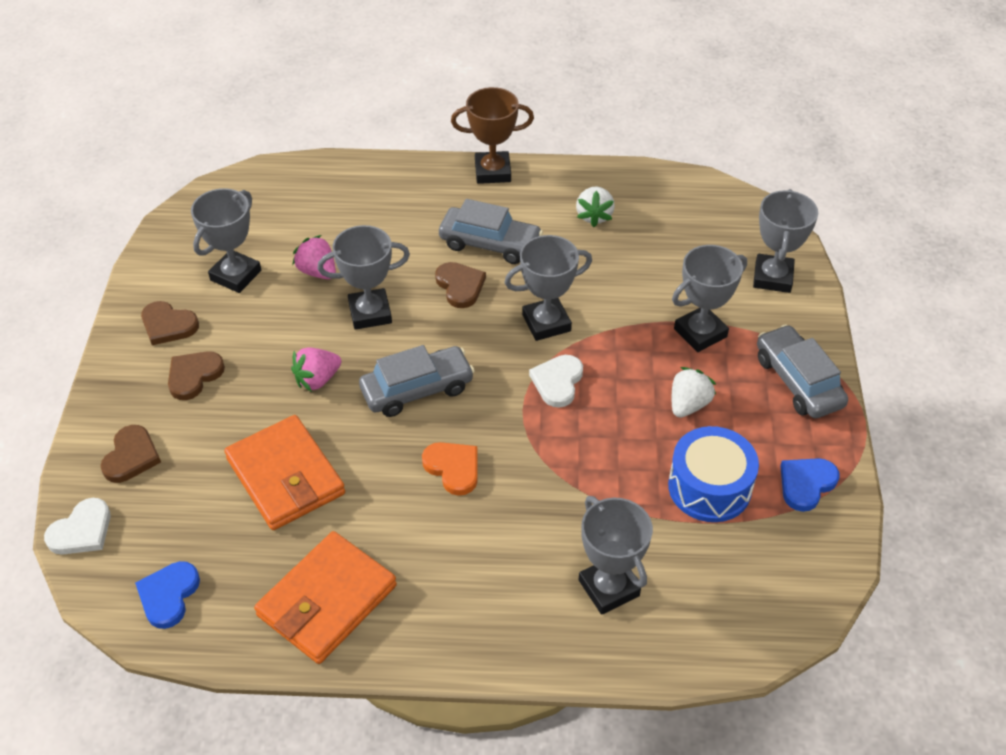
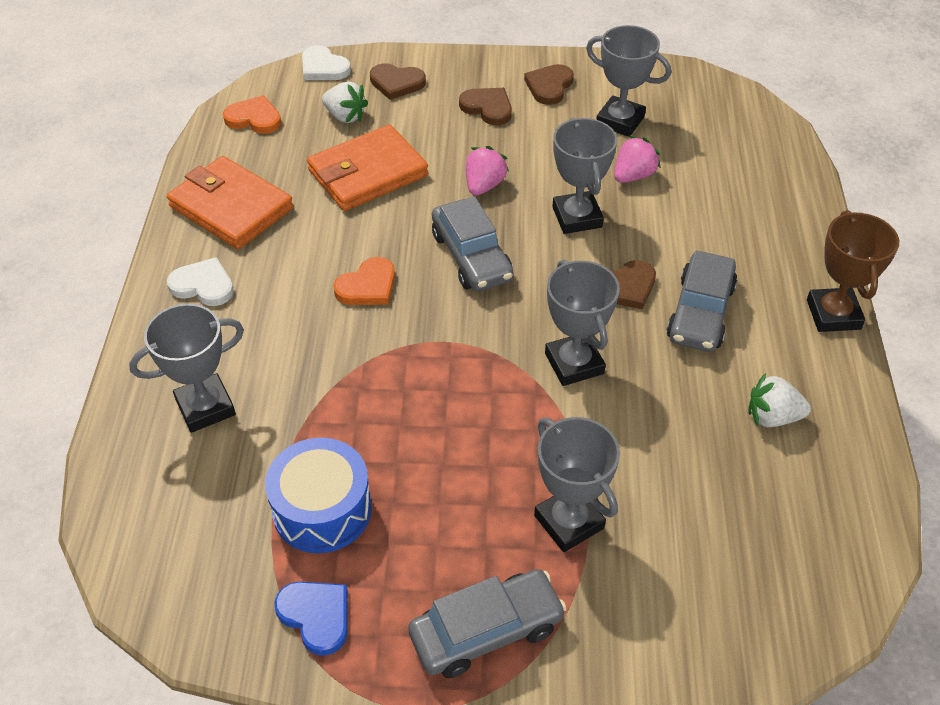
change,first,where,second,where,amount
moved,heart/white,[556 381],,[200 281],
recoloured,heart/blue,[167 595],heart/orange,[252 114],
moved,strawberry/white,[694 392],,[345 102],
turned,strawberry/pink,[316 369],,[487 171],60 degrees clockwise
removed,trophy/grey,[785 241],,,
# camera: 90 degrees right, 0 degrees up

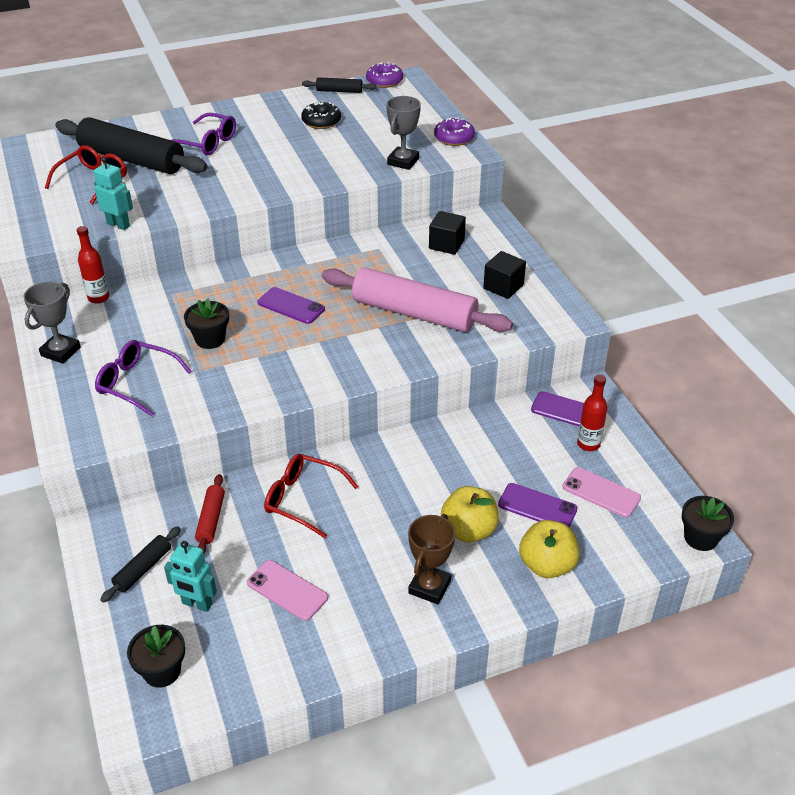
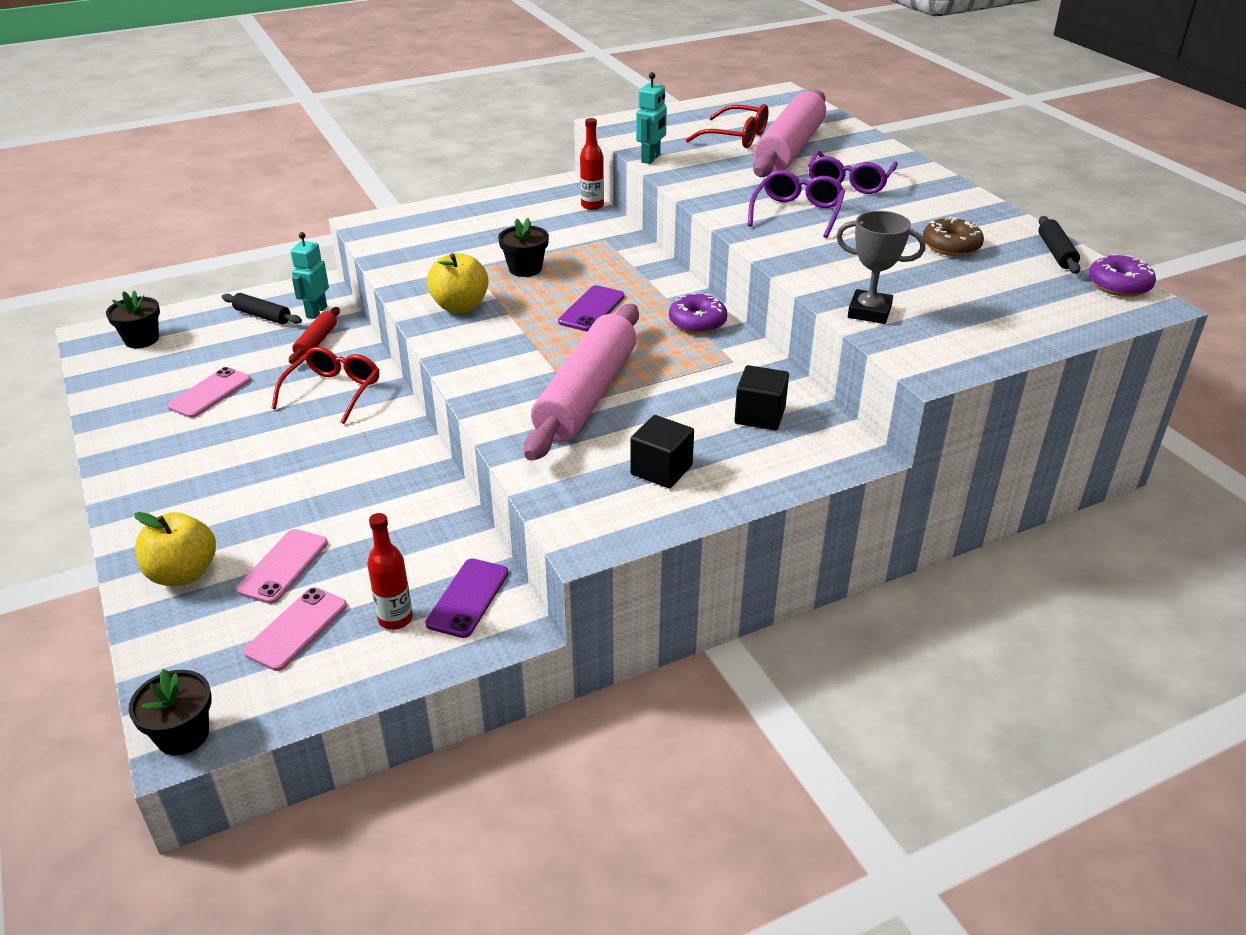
change,first,where,second,where,amount
recoloured,phone/purple,[538 505],phone/pink,[282 566],
turned,rolling pin/red,[210 514],,[314 335],75 degrees counterclockwise
moved,robot/turquoise,[190 576],,[309 275],
moved,apple/yellow,[469 514],,[458 283],
moved,donut/purple,[454 132],,[698 313],
moved,glasses/purple,[143 378],,[796 204],
recoloured,rolling pin/black,[131 145],rolling pin/pink,[789 133],
recoloured,donut/black,[321 115],donut/brown,[953 236],
removed,trophy/grey,[52 323],,,
removed,trophy/brown,[431 559],,,
# camera: 85 degrees right, 5 degrees down

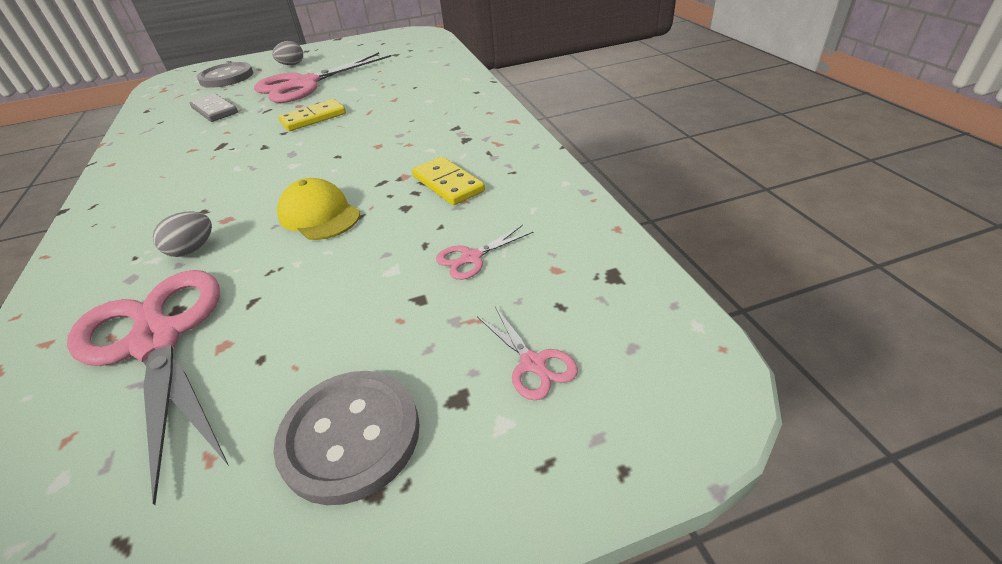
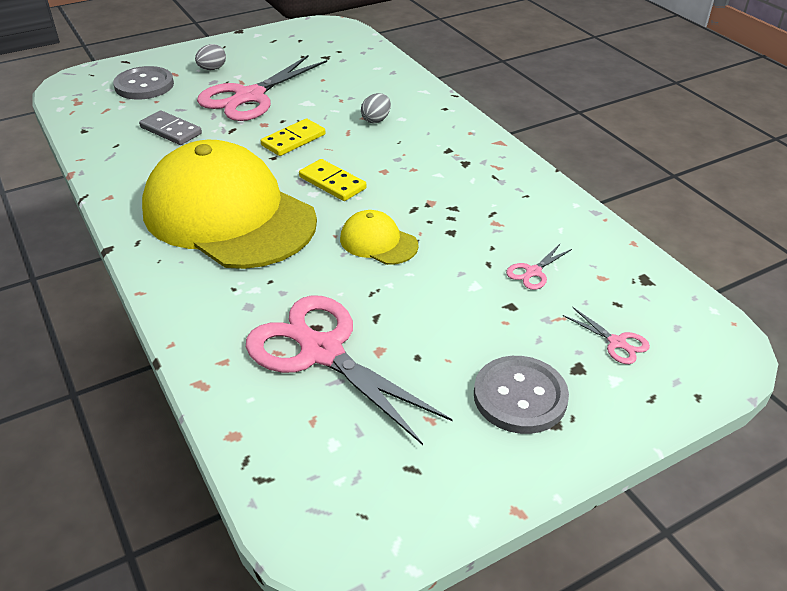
change,first,where,second,where,amount
added,,,cap/yellow,[229 204],
moved,domino/yellow,[448 180],,[332 180],
moved,egg/grey,[182 234],,[376 108],
# camera: 15 degrees left, 0 degrees up

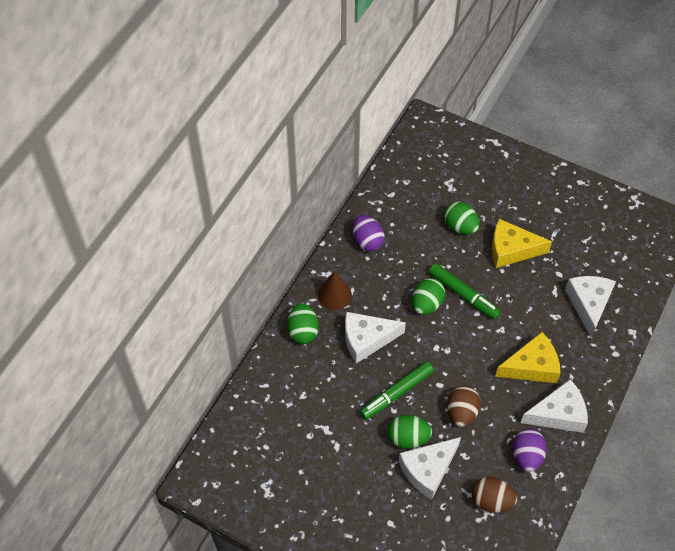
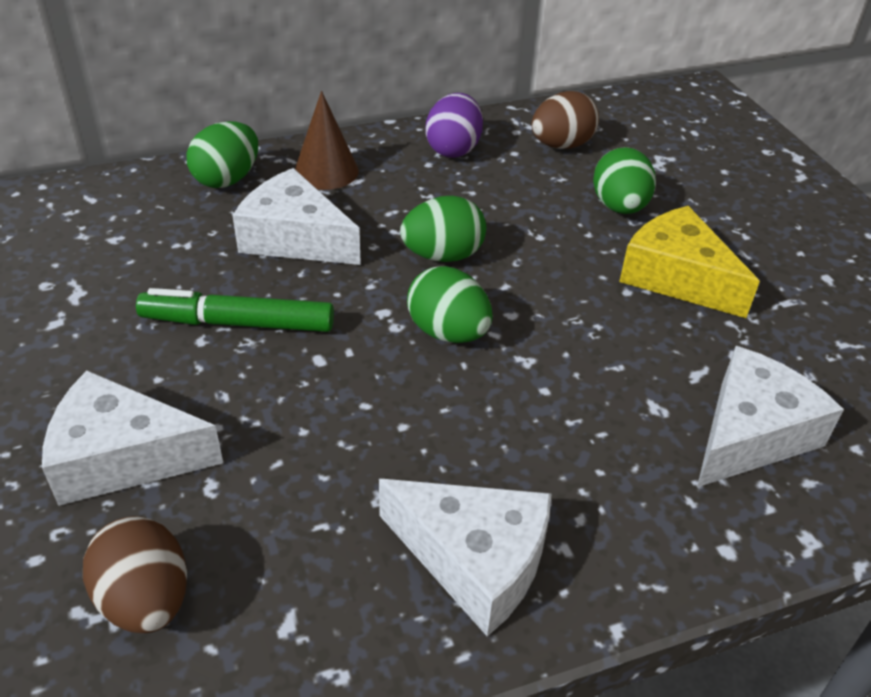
change,first,where,second,where,amount
moved,egg/green,[410 431],,[450 304],
moved,egg/brown,[464 406],,[565 120],
removed,marker/green,[465 291],,,
removed,cheese/yellow,[528 357],,,
removed,egg/purple,[530 450],,,
# camera: 40 degrees right, 15 degrees down

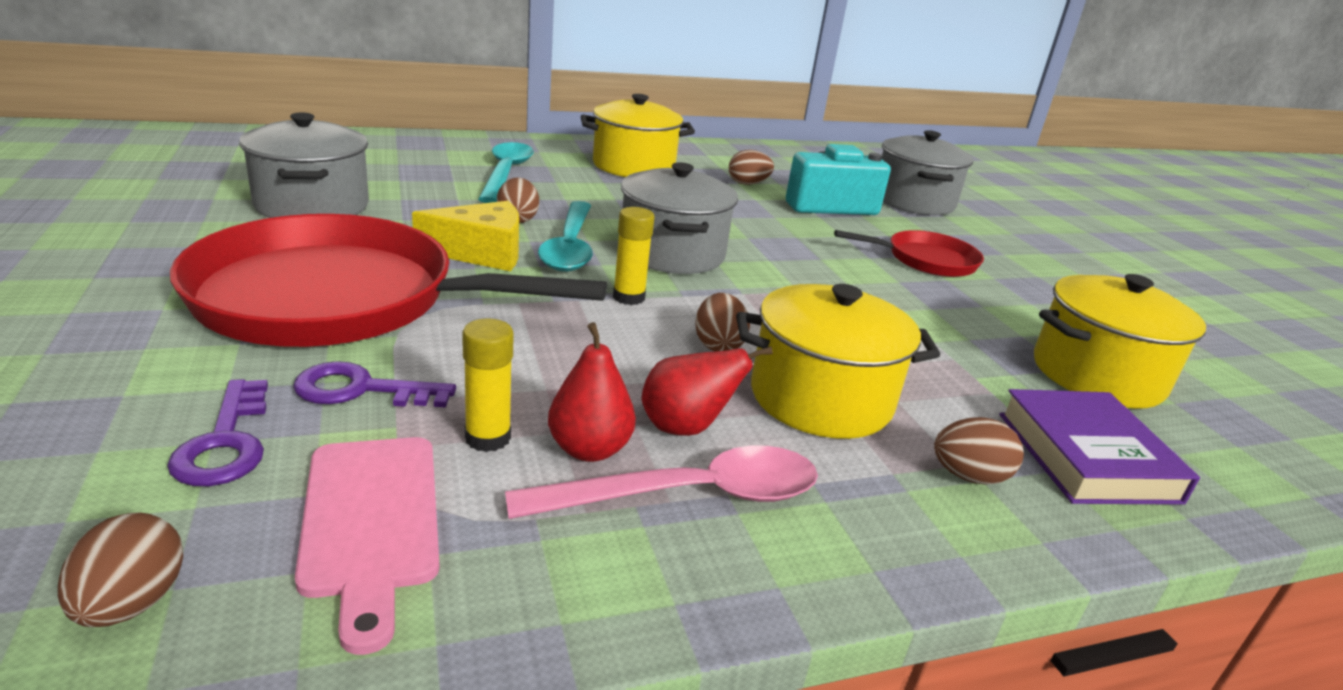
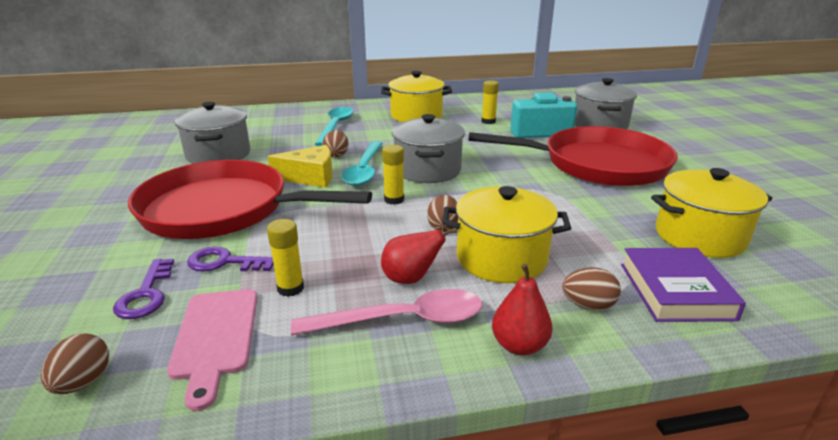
change,first,where,second,where,amount
resized,pan/red,[909 253],,[573 156],x2.04
replaced,egg/brown,[751 167],glue stick/yellow,[490 102],
moved,pear/red,[592 392],,[522 309],
# camera: 10 degrees right, 0 degrees up

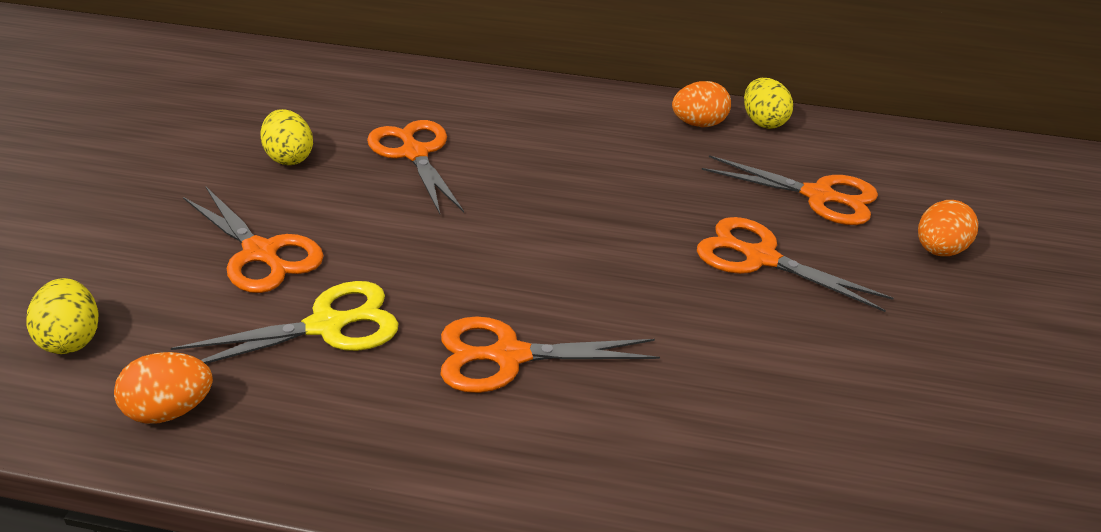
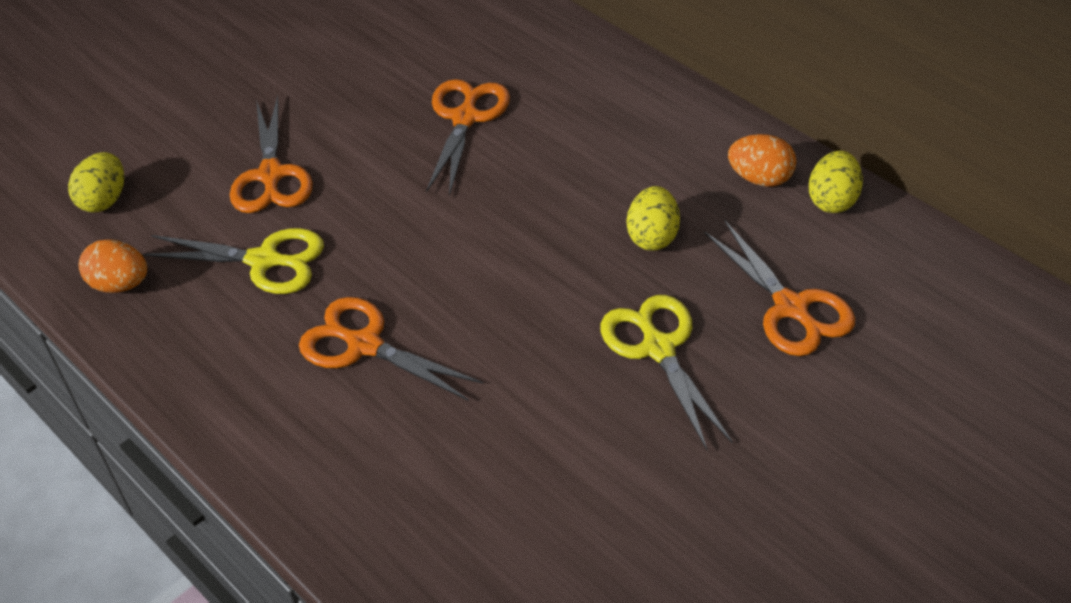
change,first,where,second,where,amount
recoloured,scissors/orange,[795 264],scissors/yellow,[666 372],
moved,egg/yellow,[286 137],,[653 218],
removed,egg/orange,[948 228],,,
# camera: 40 degrees right, 10 degrees up

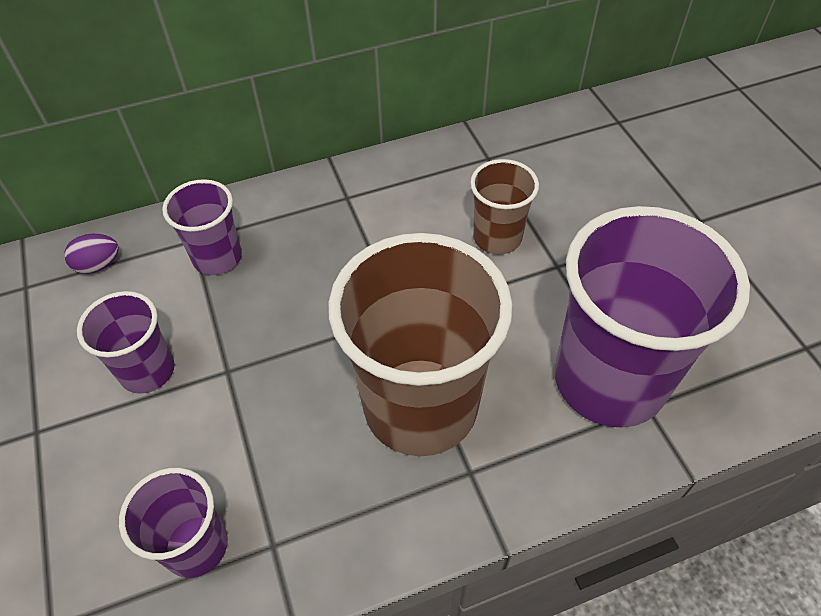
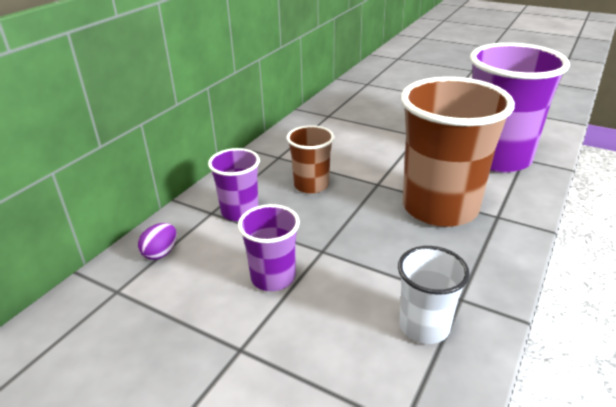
change,first,where,second,where,amount
moved,cup/brown,[504 206],,[310 159],
recoloured,cup/purple,[173 523],cup/white,[434 295],
# camera: 40 degrees left, 20 degrees down

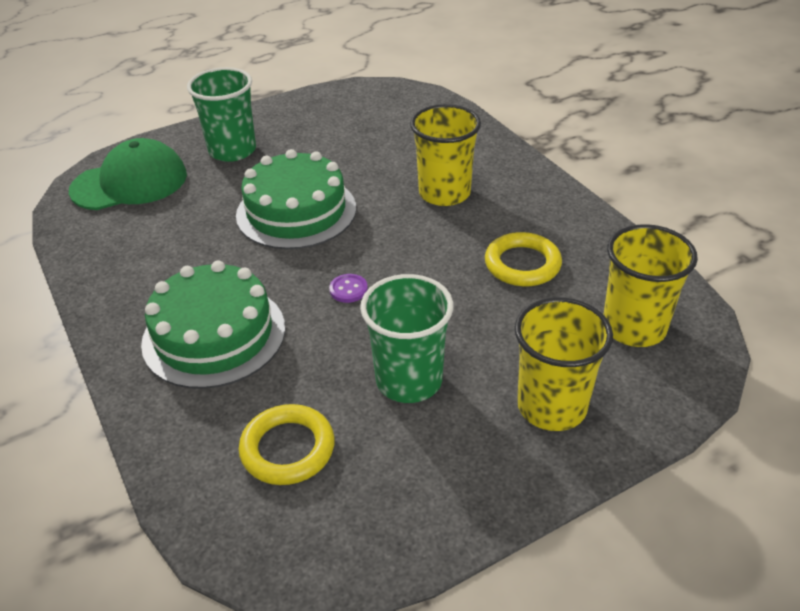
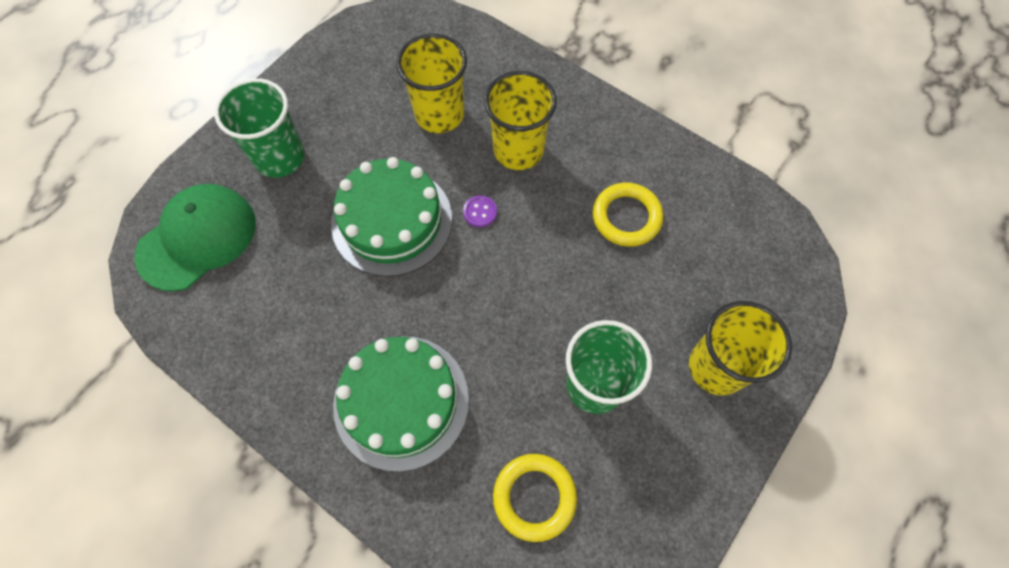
change,first,where,second,where,amount
moved,cup/yellow,[650 285],,[431 83],
moved,button/purple,[348 288],,[480 211],
# camera: 25 degrees left, 25 degrees up

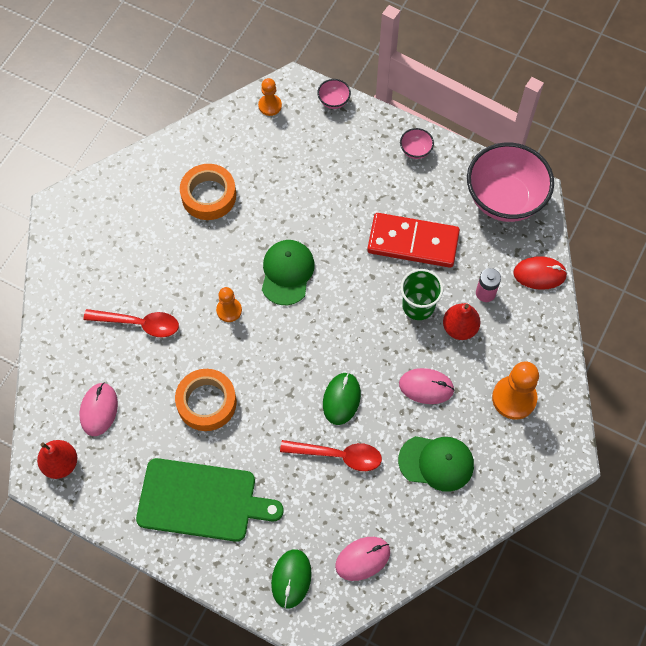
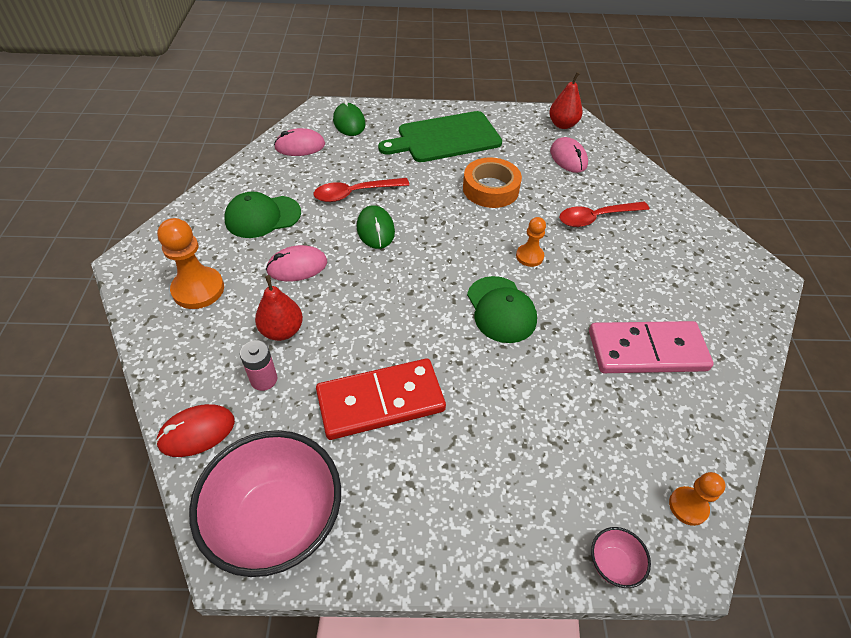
change,first,where,second,where,amount
turned,mouse/pink,[362 559],,[299 142],45 degrees clockwise
replaced,tape/orange,[208 192],domino/pink,[651 347],
removed,bowl/pink,[417 143],,,
removed,cup/green,[421 294],,,
# camera: 150 degrees right, 15 degrees down

